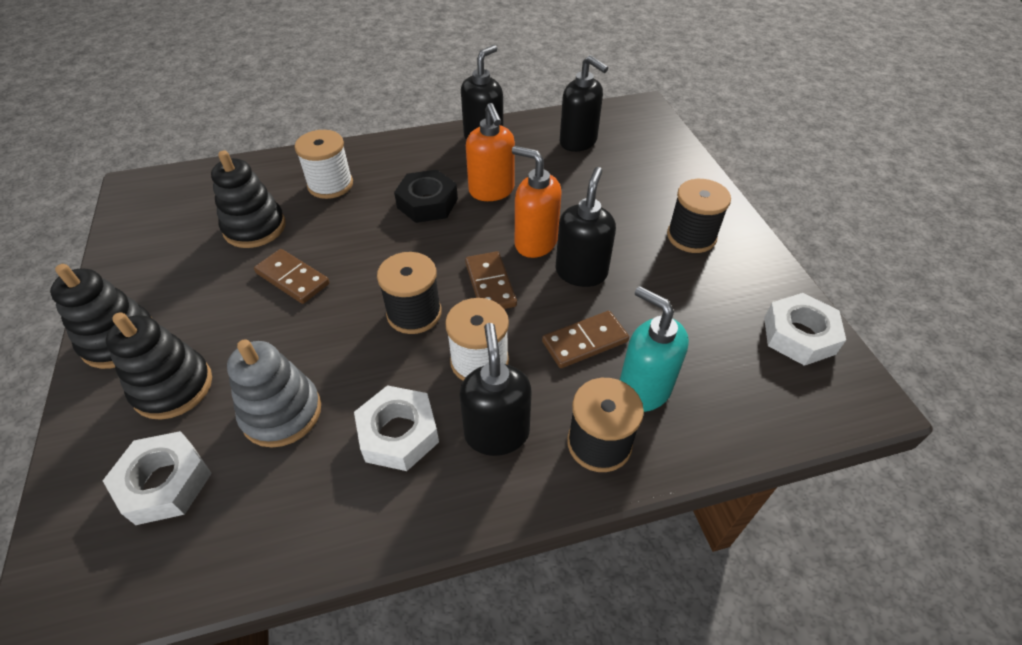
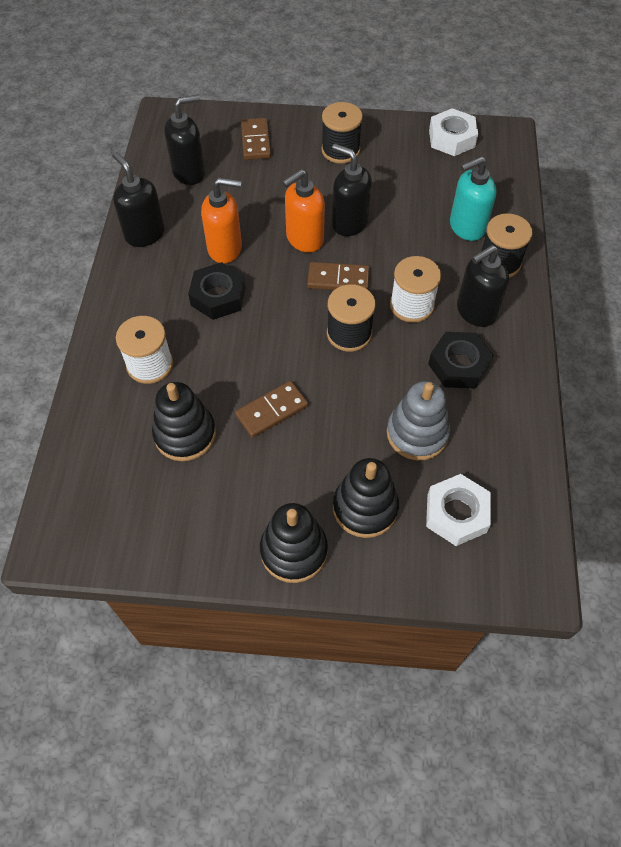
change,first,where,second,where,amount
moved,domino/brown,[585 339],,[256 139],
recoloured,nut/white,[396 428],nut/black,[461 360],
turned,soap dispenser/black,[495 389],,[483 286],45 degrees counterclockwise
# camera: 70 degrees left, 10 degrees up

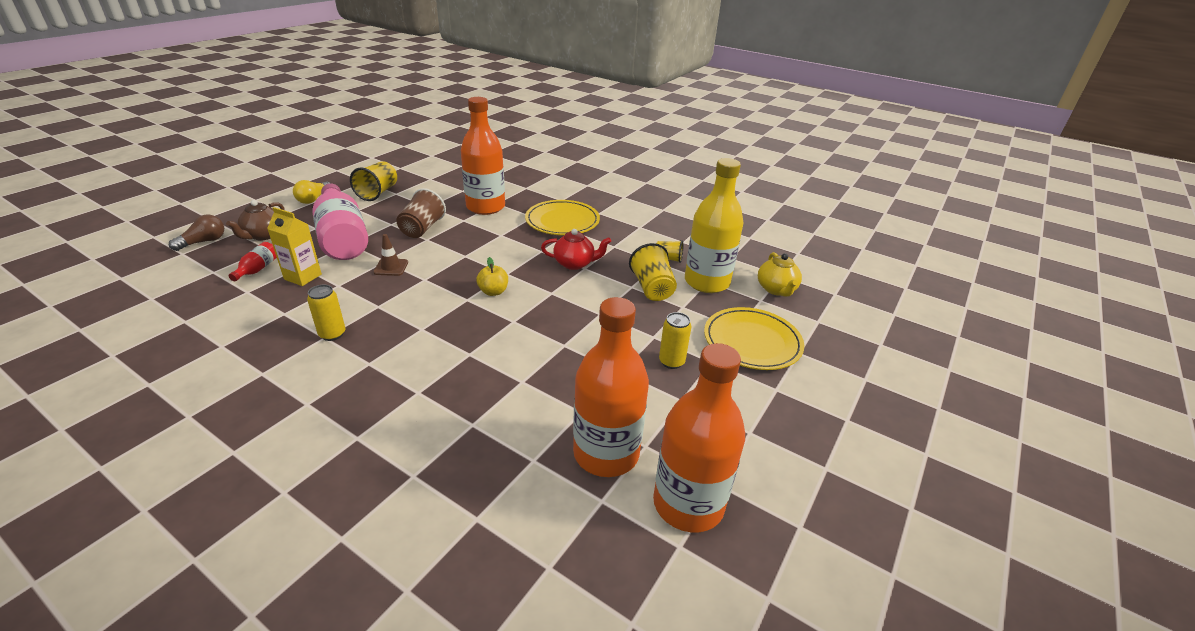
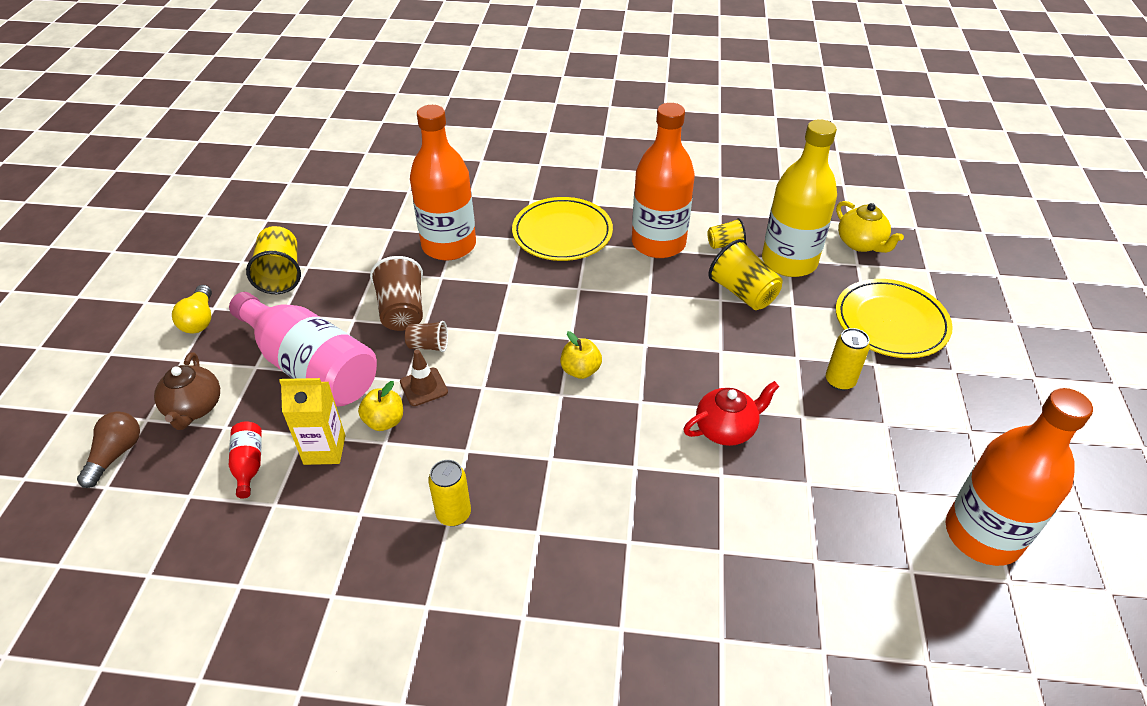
change,first,where,second,where,amount
added,,,apple/yellow,[380 406],
added,,,cup/brown,[426 336],
moved,bottle/orange,[611 387],,[663 180],
moved,teapot/red,[576 249],,[731 413],
# camera: 25 degrees left, 10 degrees up

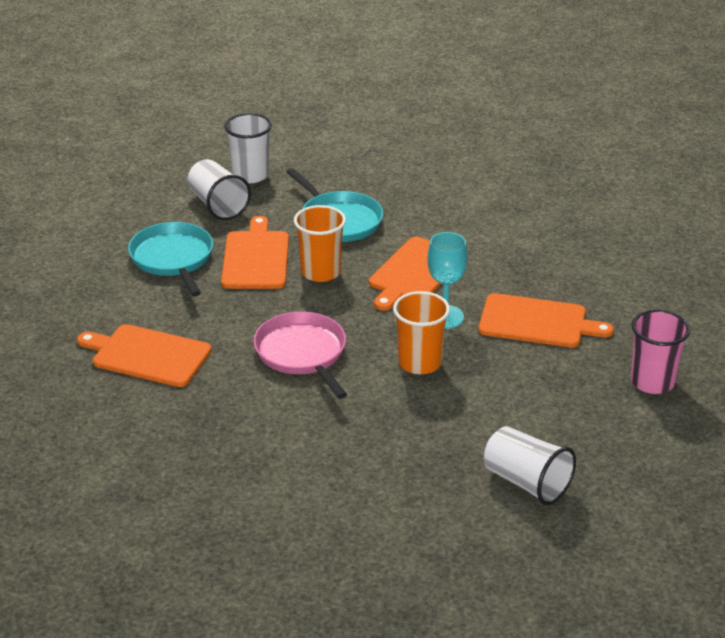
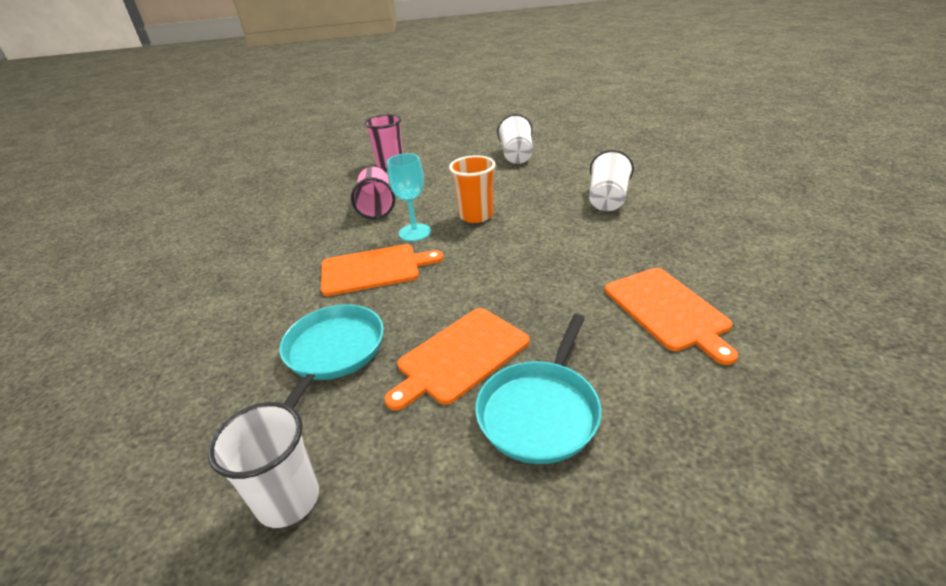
change,first,where,second,where,amount
replaced,cutting board/orange,[546 320],cup/pink,[373 193],
moved,cup/white,[219 189],,[611 180],
removed,pan/pink,[300 355],,,
removed,cup/orange,[320 243],,,
# camera: 130 degrees left, 0 degrees up

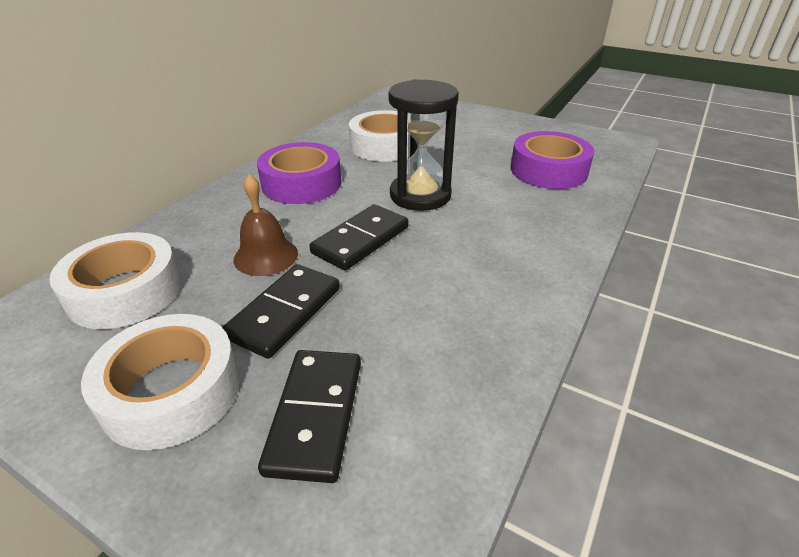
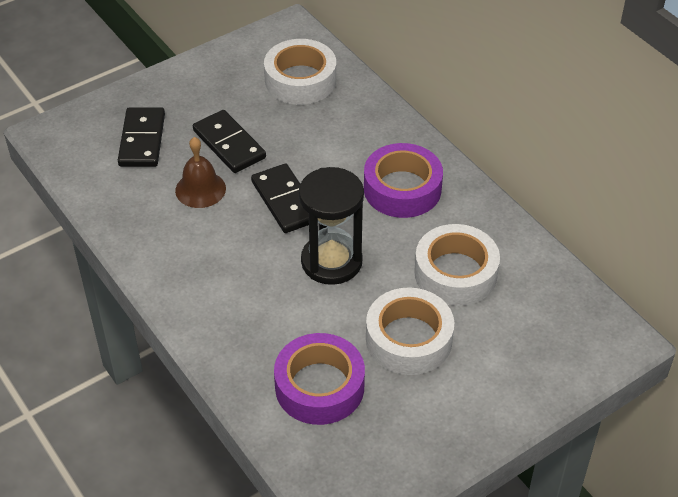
change,first,where,second,where,amount
turned,domino/black,[309 416],,[141 137],60 degrees clockwise
moved,bell/brown,[266 225],,[200 172],
moved,tape/white,[160 382],,[410 331],
# camera: 115 degrees right, 10 degrees up

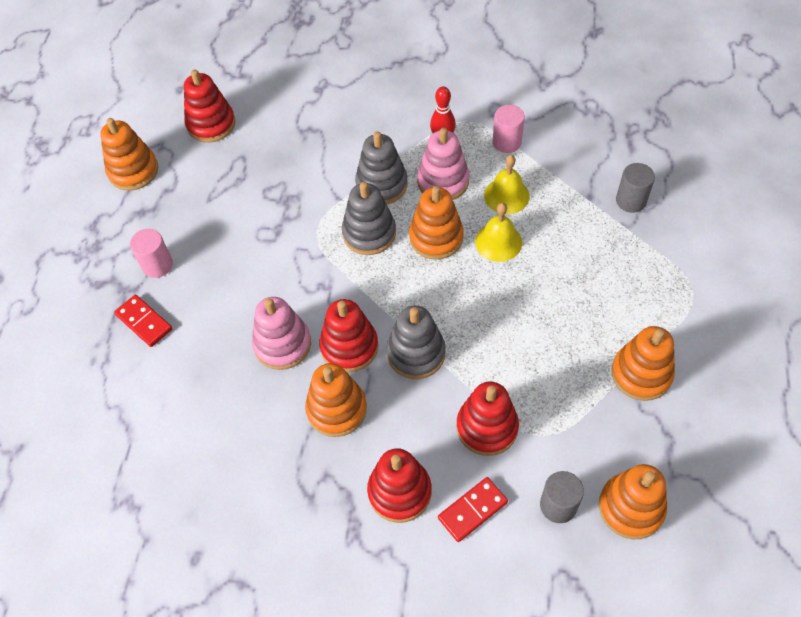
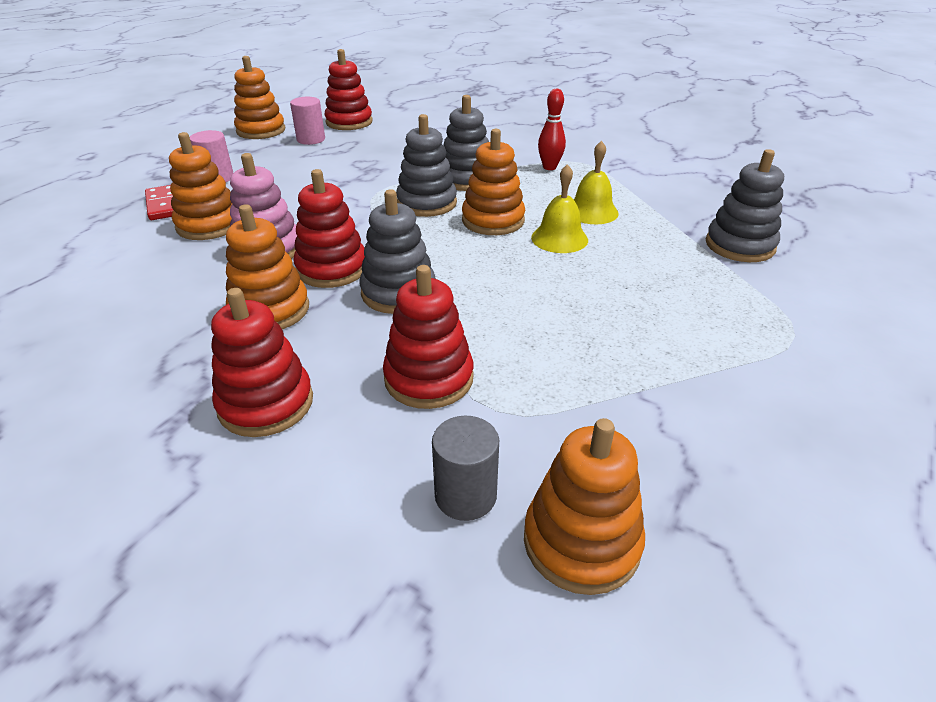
change,first,where,second,where,amount
moved,stacking toy/orange,[643 363],,[200 186],
moved,cylinder/pink,[509 129],,[307 121],
replaced,cylinder/grey,[635 188],stacking toy/grey,[745 205],
removed,stacking toy/pink,[443 164],,,
removed,domino/red,[473 509],,,
# camera: 20 degrees right, 20 degrees down

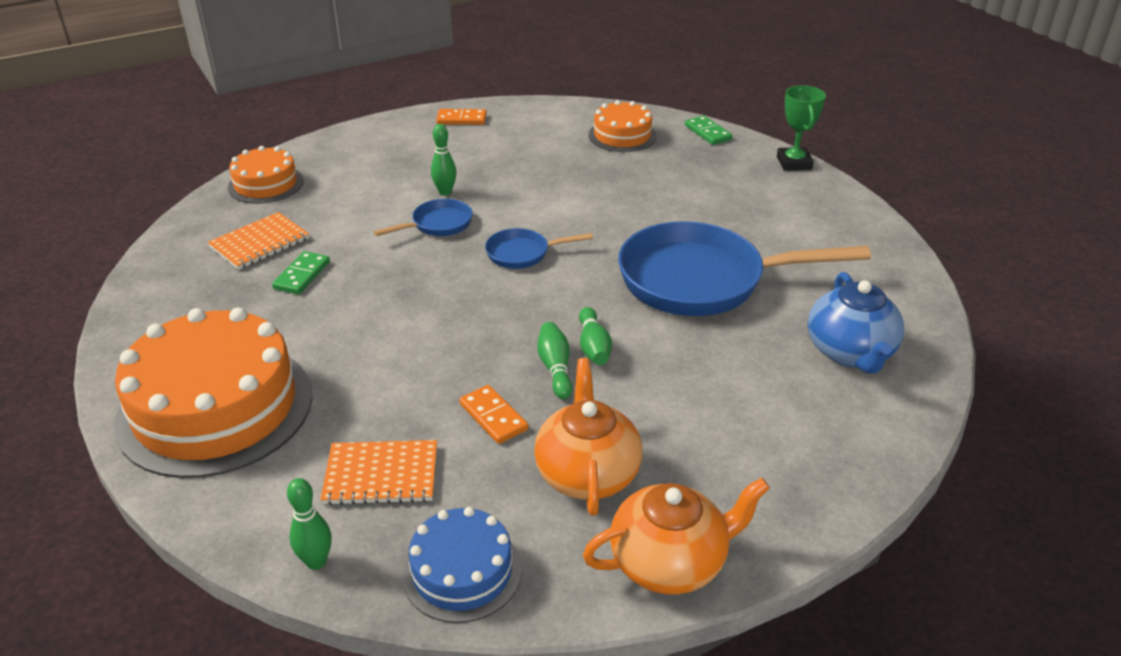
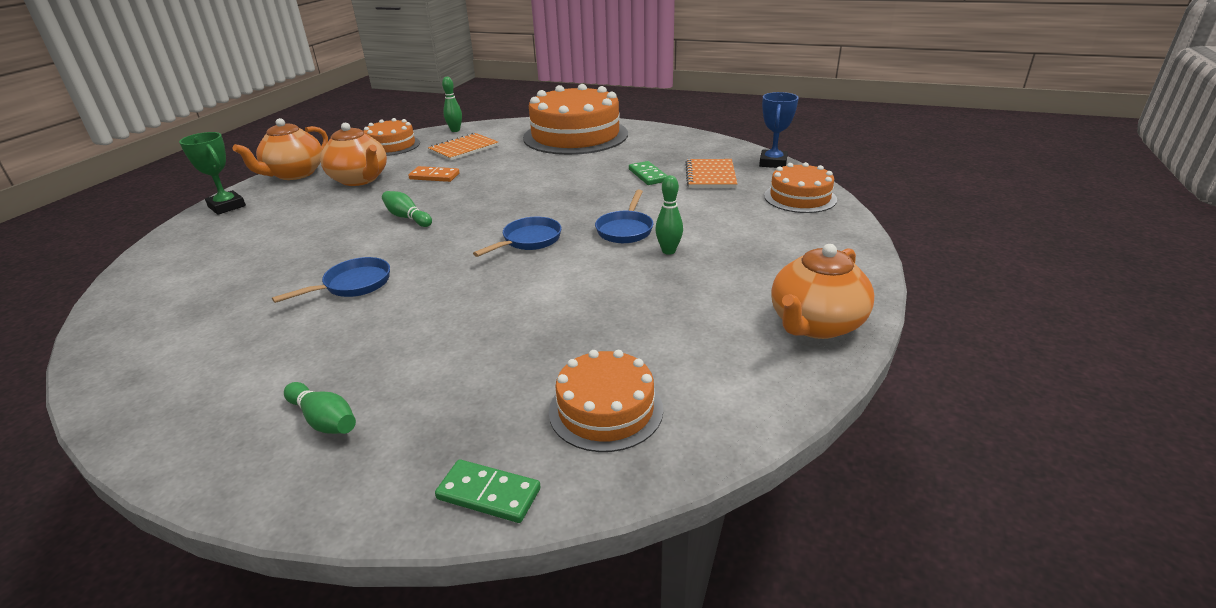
change,first,where,second,where,amount
moved,trophy/green,[801 128],,[212 173],
resized,pan/blue,[744 268],,[331 280],x0.46
moved,bowling pin/green,[554 360],,[320 408],
recoloured,cake/blue,[462 565],cake/orange,[391 137],
added,,,trophy/blue,[779 130],
replaced,domino/orange,[461 117],teapot/orange,[822 291],
removed,teapot/blue,[856 323],,,
# camera: 140 degrees right, 5 degrees down

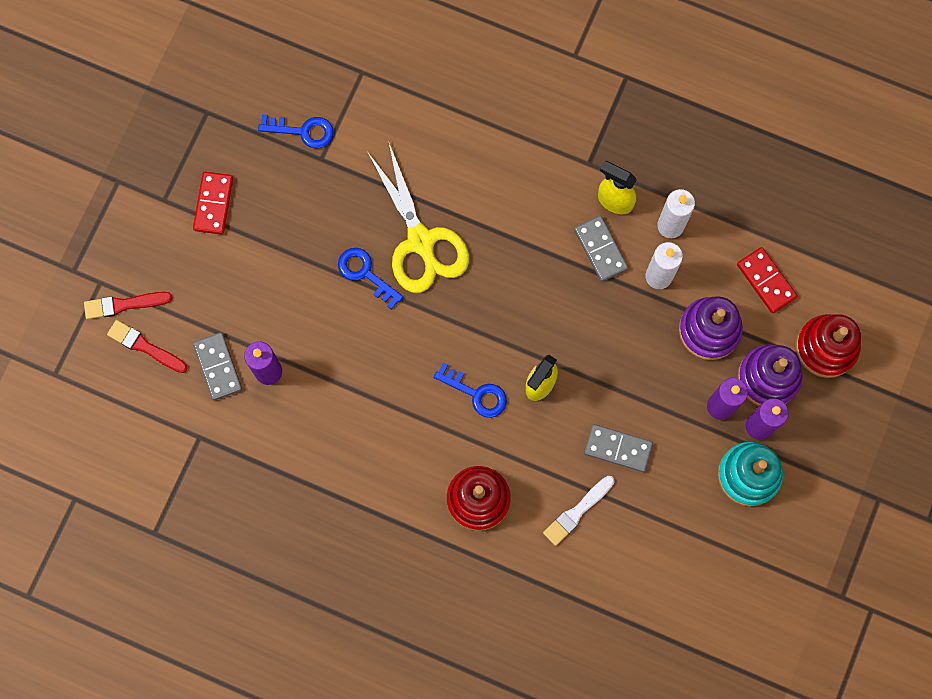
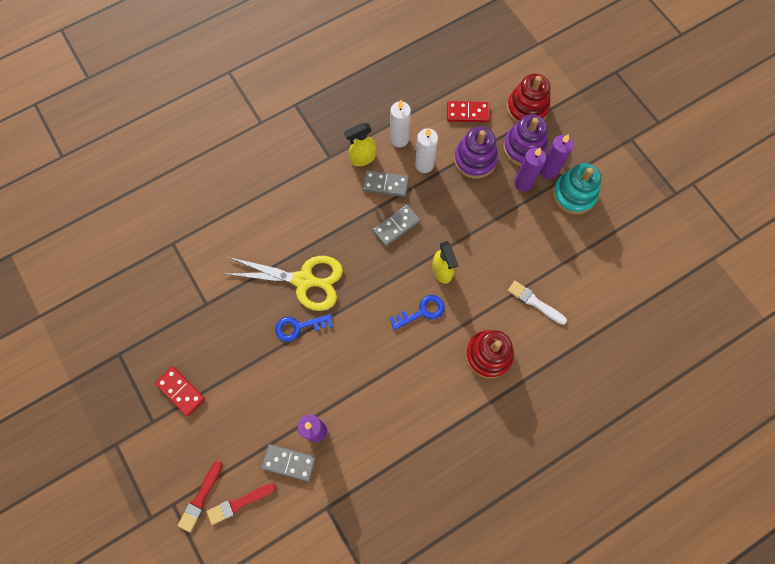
change,first,where,second,where,amount
moved,domino/grey,[618 448],,[396 226],
turned,brush/white,[579 511],,[537 303],135 degrees clockwise
removed,key/blue,[296 131],,,
# camera: 55 degrees left, 5 degrees down

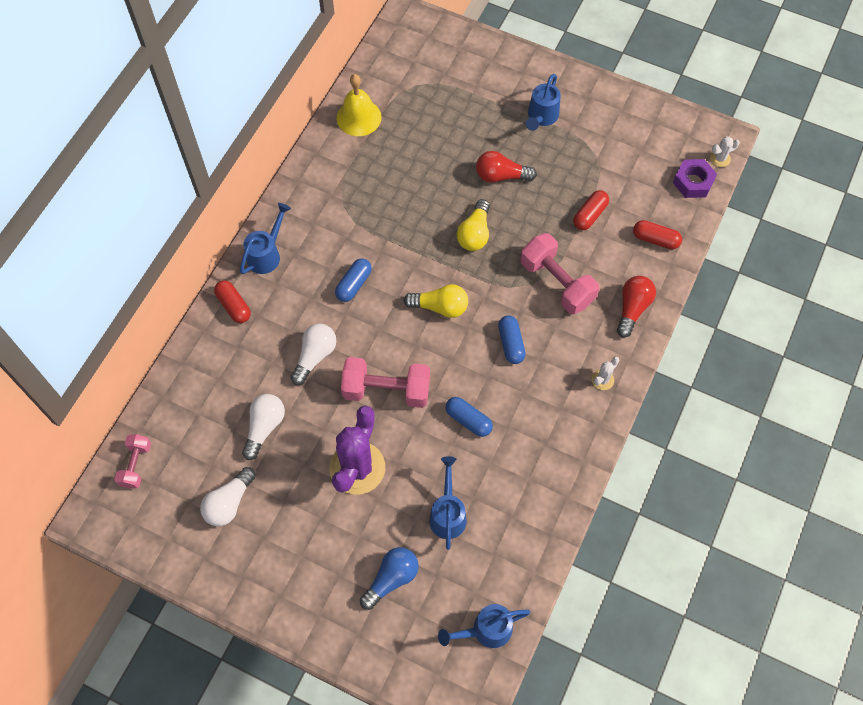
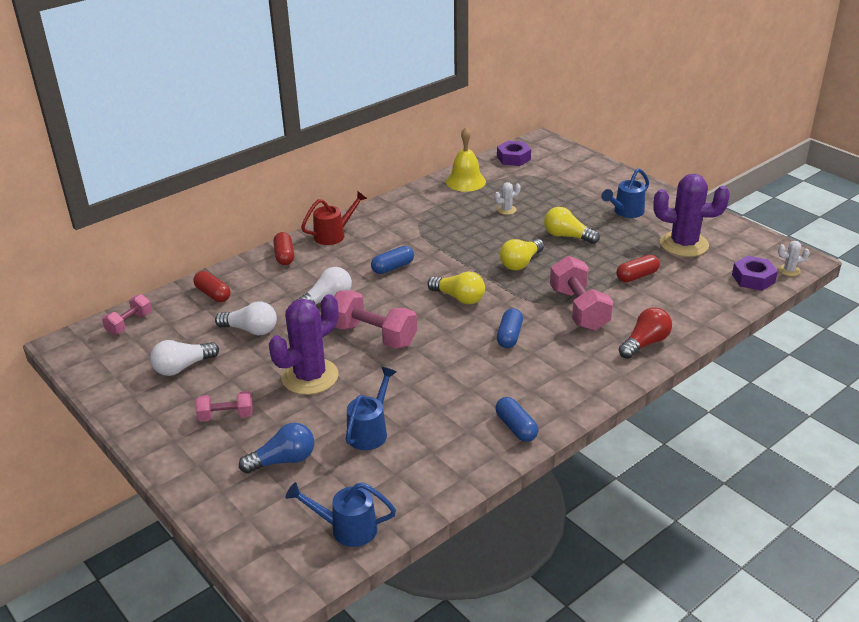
change,first,where,second,where,amount
moved,capsule/red,[657 234],,[212 286],
added,,,dumbbell/pink,[224 406],
turned,light bulb/white,[263 427],,[246 318],60 degrees clockwise
recoloured,watering can/blue,[265 238],watering can/red,[334 218],
moved,cactus/white,[605 373],,[507 198],
moved,capsule/blue,[469 417],,[516 419],
added,,,nut/purple,[514 153],
recoloured,light bulb/red,[506 167],light bulb/yellow,[572 225],
added,,,cactus/purple,[691 215],
# camera: 25 degrees right, 30 degrees down

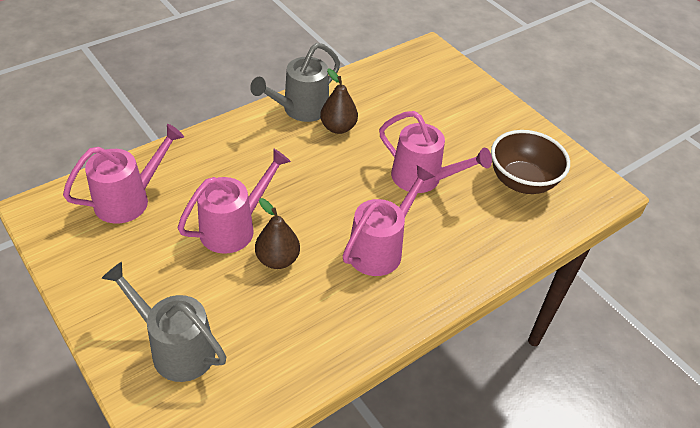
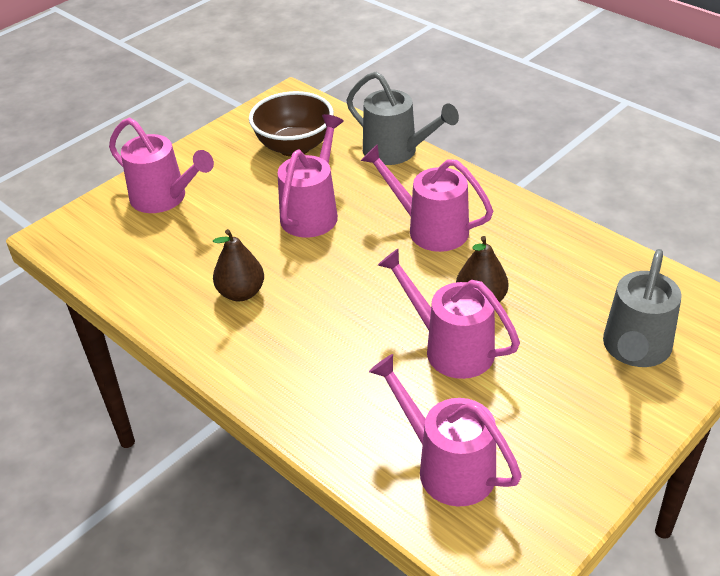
change,first,where,second,where,amount
added,,,watering can/pink,[161 165],
moved,watering can/grey,[295 82],,[402 118],
# camera: 95 degrees left, 5 degrees down

